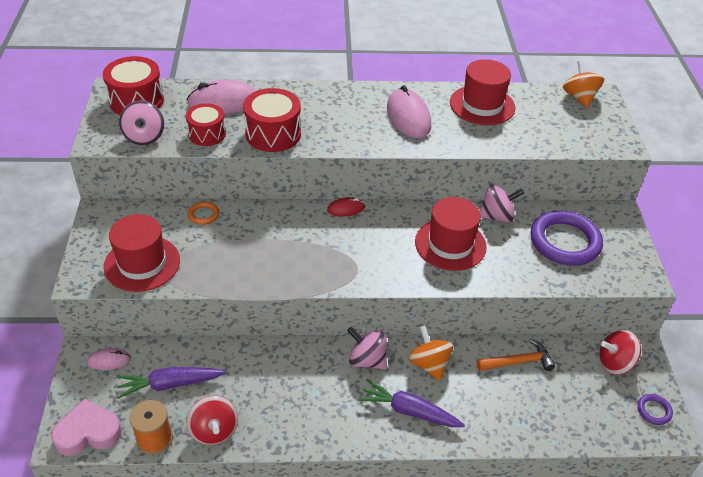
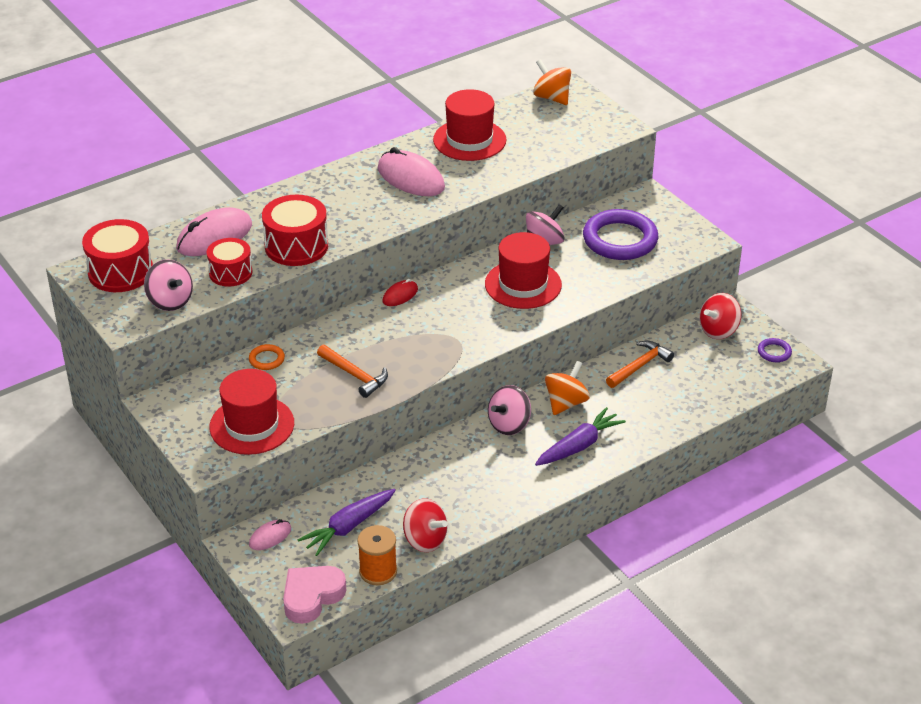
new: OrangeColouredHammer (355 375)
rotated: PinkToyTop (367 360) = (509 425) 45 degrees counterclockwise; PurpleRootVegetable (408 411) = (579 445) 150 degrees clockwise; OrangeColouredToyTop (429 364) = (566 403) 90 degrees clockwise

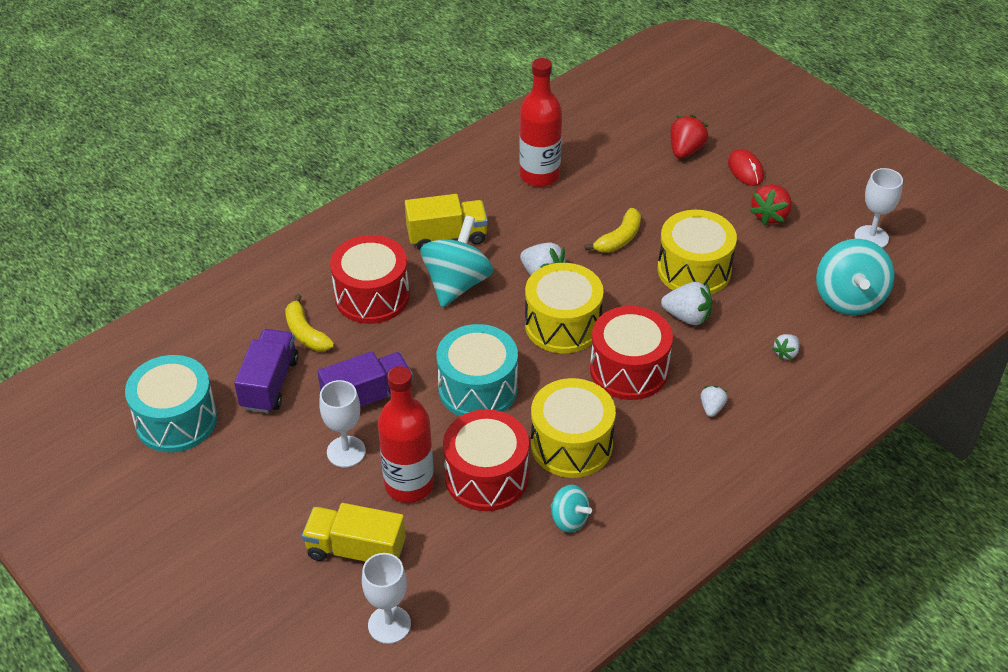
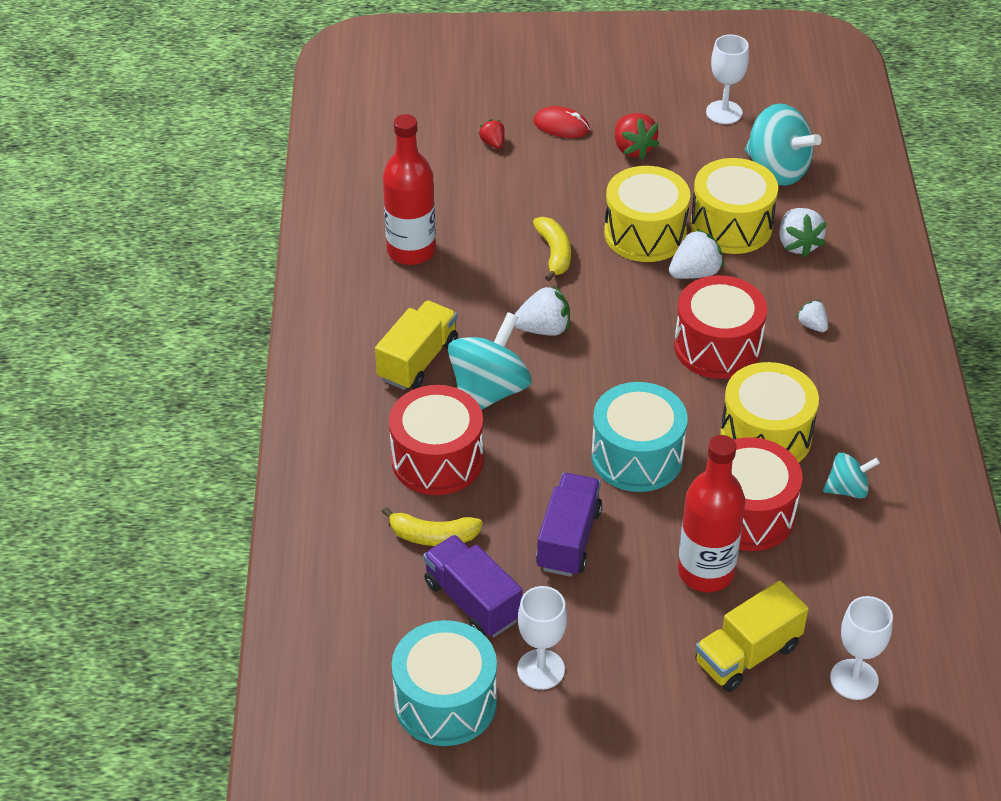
shifted: SnowWhiteChalice (346 452) to (541 669); YellowToyDrum (562 325) to (731 226)
rotated: TurquoiseToyTop (457 284) = (489 391) 60 degrees clockwise
scaled: CrimsonToyStrawberry (685 150) = (493 143) x0.59; SnowWhiteToyStrawberry (786 353) = (798 244) x1.70

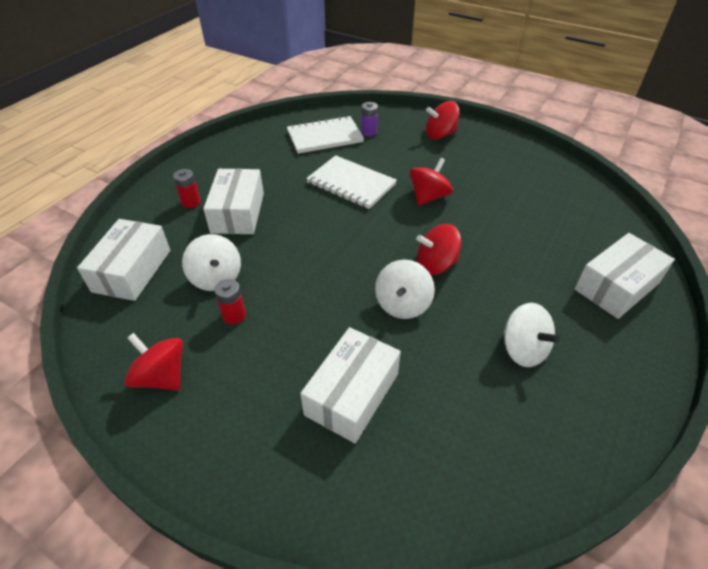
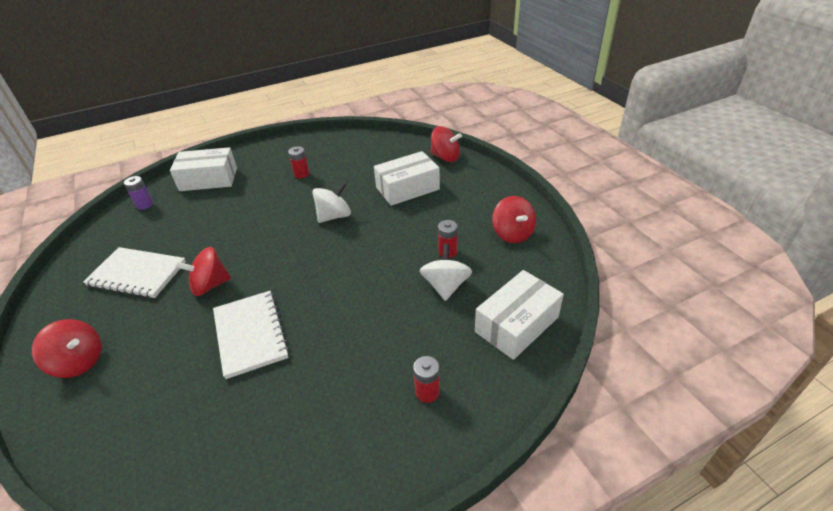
gone: SnowWhiteParcel (238 213)
shifted: SnowWhiteNotepad (325 137) to (137 274); PurplePowerCell (369 132) to (144 204); CrimsonToyTop (436 264) to (445 157)
swapped: SnowWhiteToyTop (523 349) to CrimsonPowerCell (301 174)

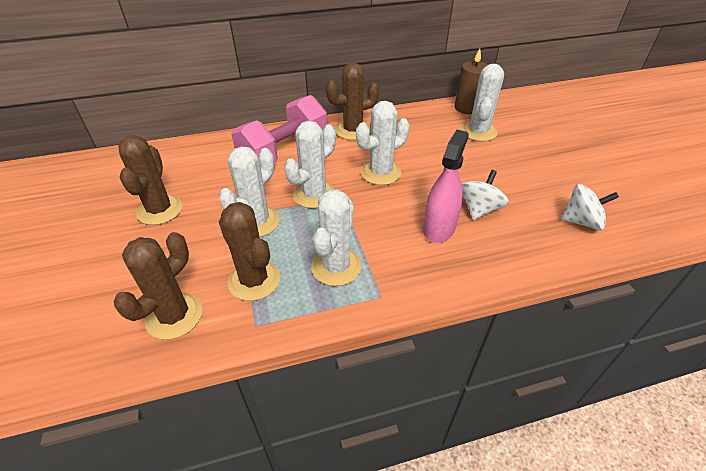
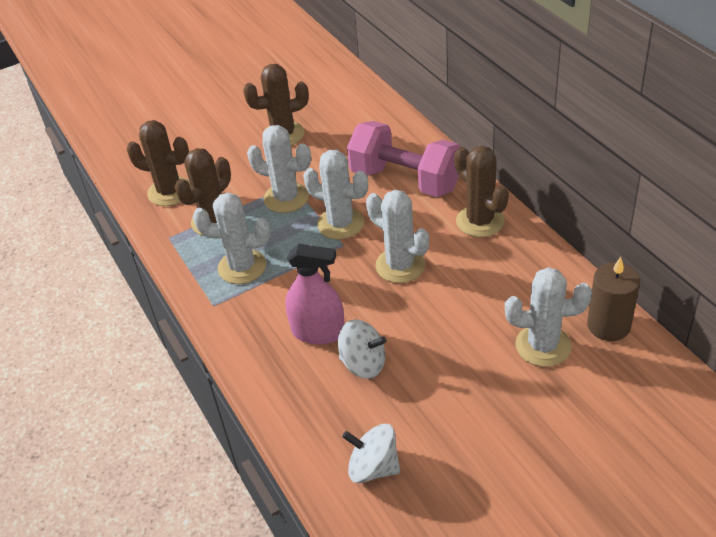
rotated: SnowWhiteToyTop (581 221) = (373 467) 120 degrees clockwise

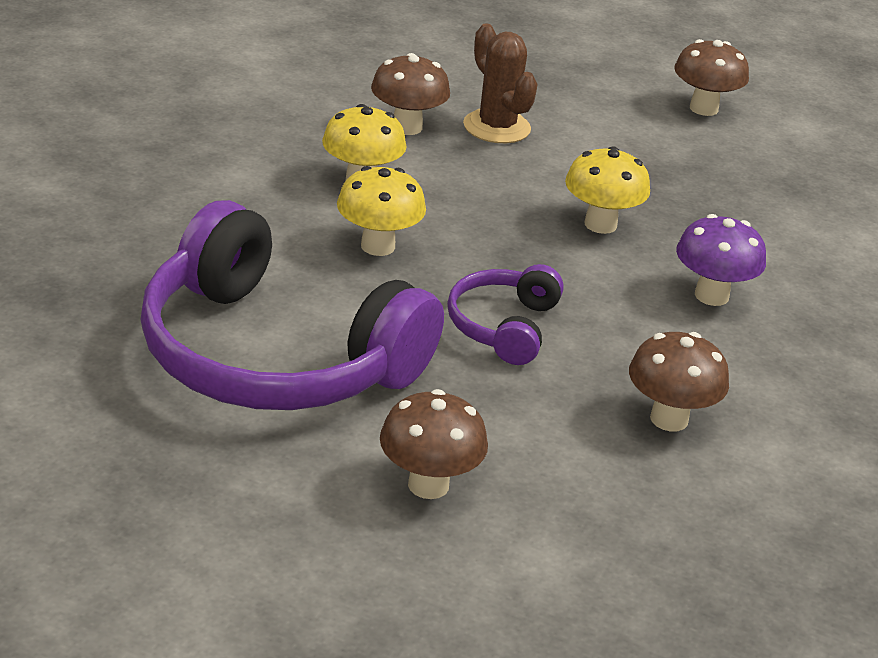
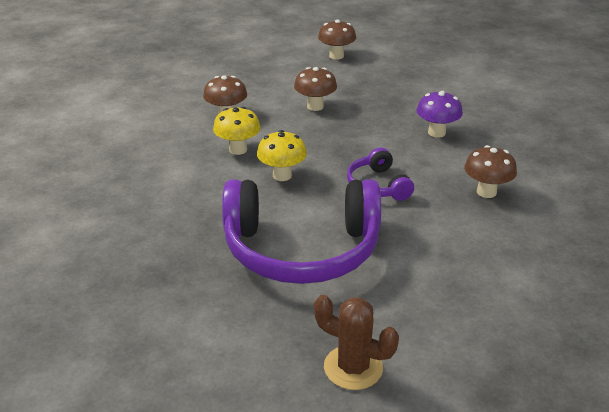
gone: YellowFungus (600 224)
shifted: RussetFungus (428 485) to (315 106); RussetCactus (496 127) to (353 368)

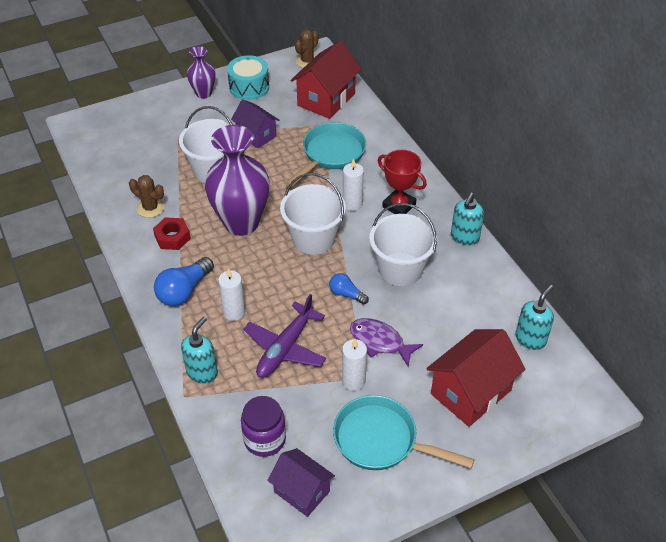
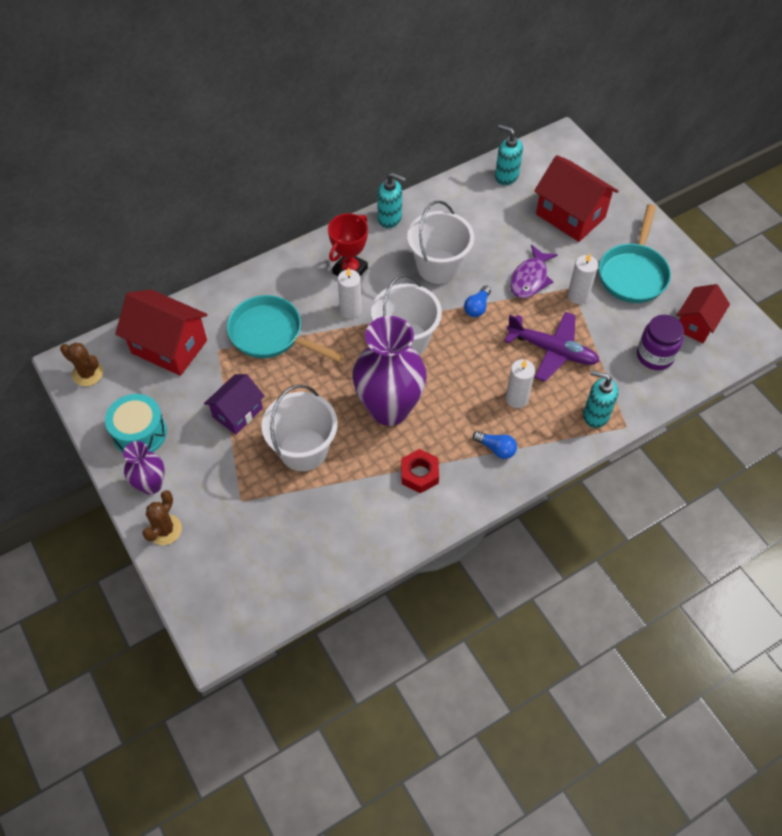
shifted: RussetCactus (150 208) to (165 530)
repainted: PurpleCottage (302 491) to CrimsonCottage (696 324)
scaled: CobaltLightbulb (184 291) = (496 448) x0.59

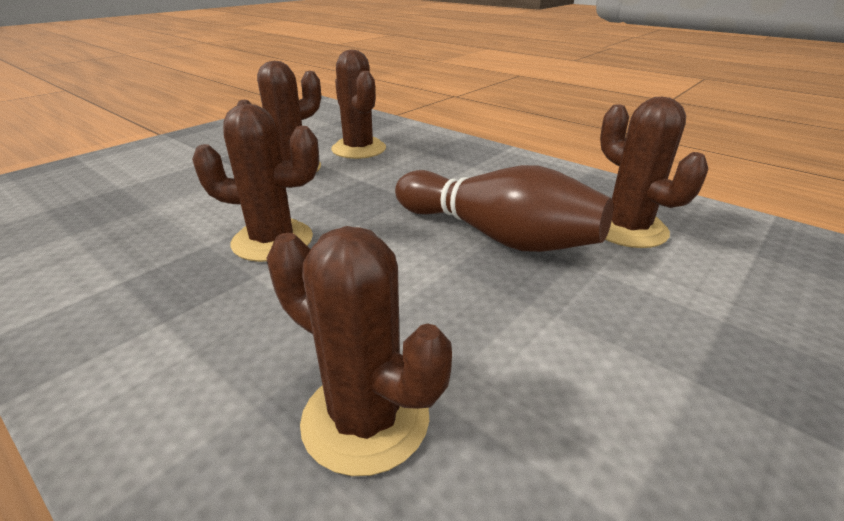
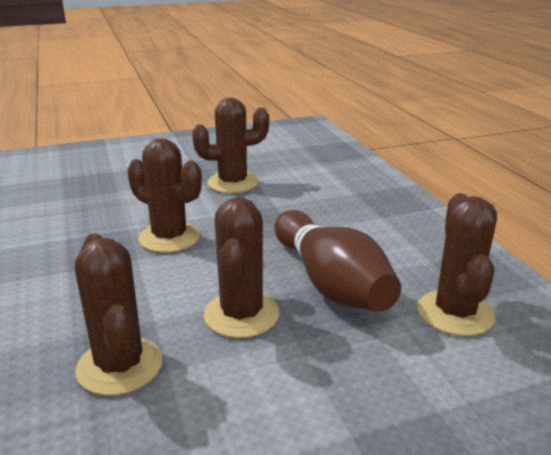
shifted: RussetCactus (359 149) to (241 315)

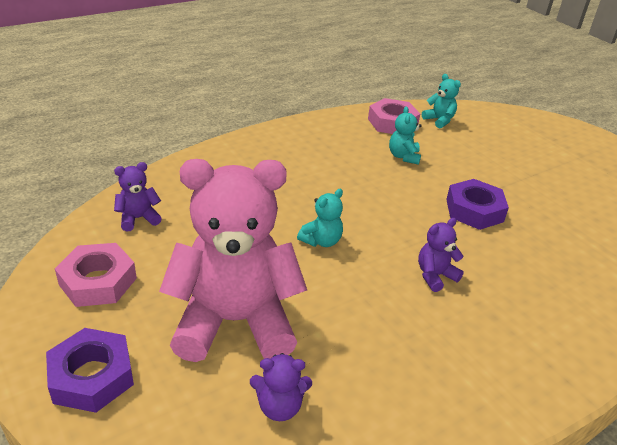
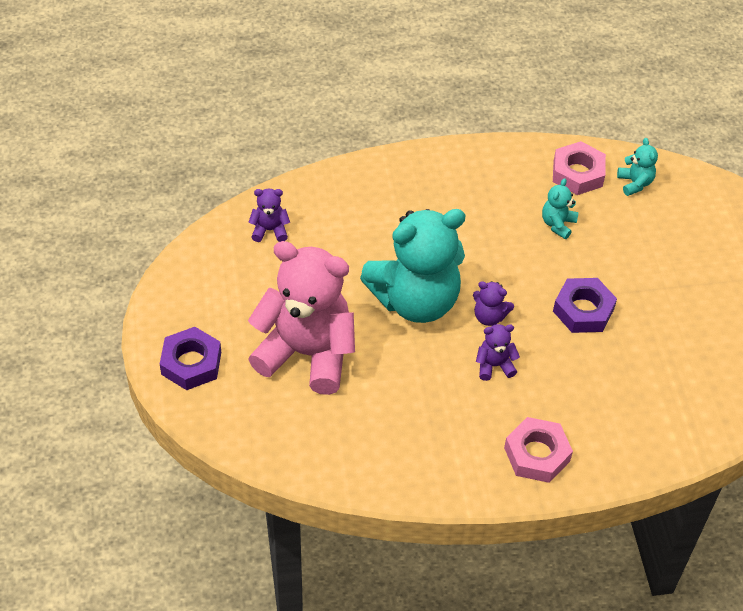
shifted: PinkHexNut (98 281) to (536 454); PurpleTeddy (279 406) to (489 316)
scaled: TurquoiseTeddy (321 241) = (415 300) x2.48

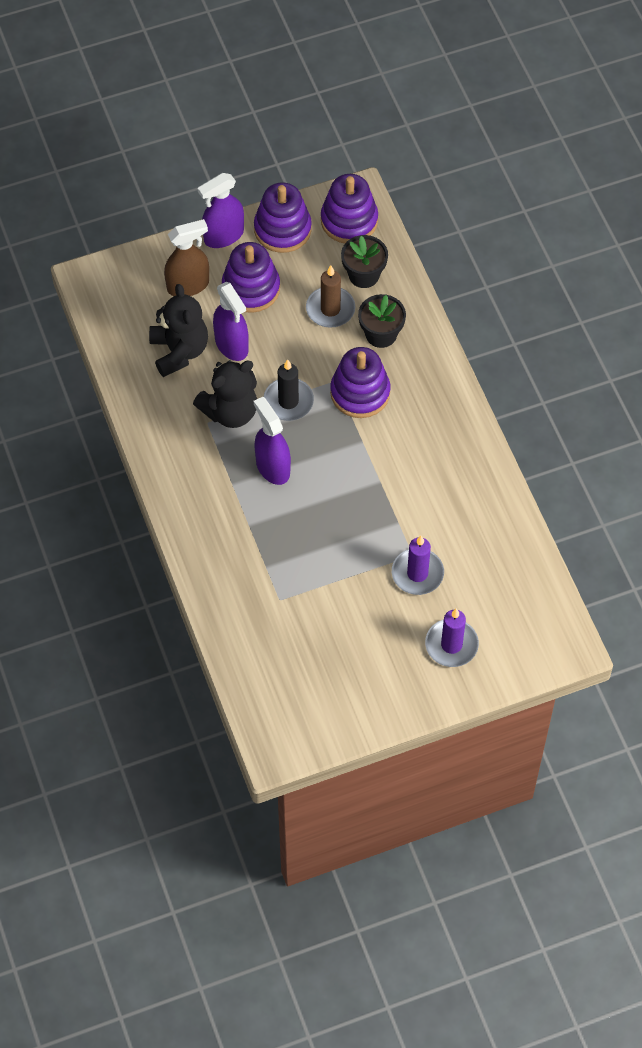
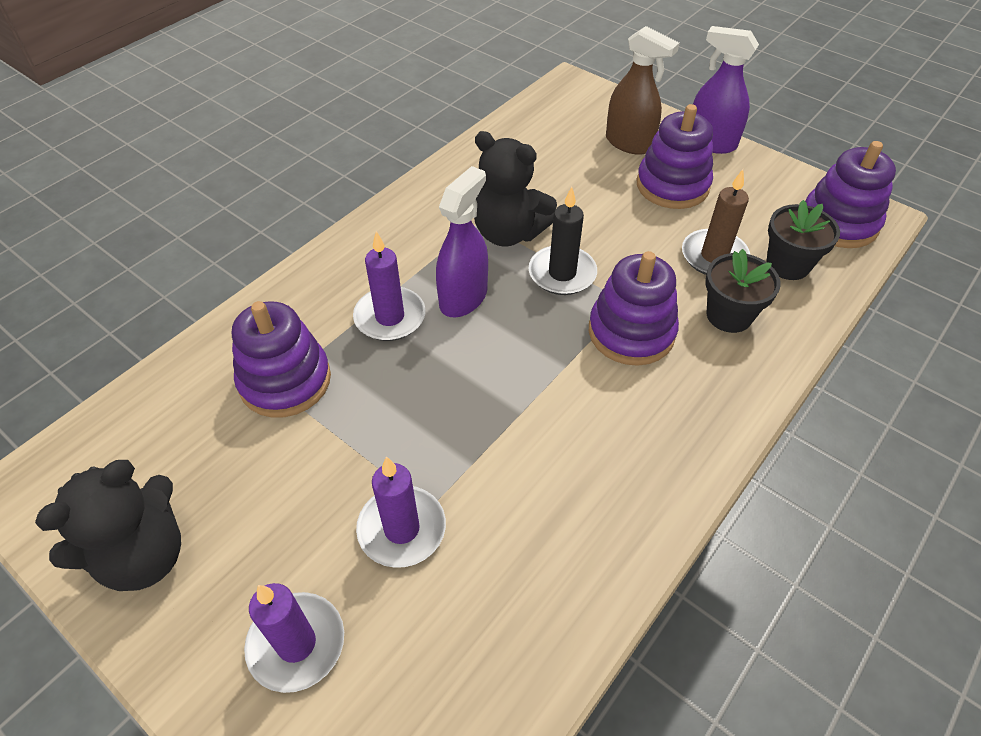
gone: PurpleSprayer (231 345)
new: PurpleCandle (390 317)
shifted: EbonyTeddy (179 351) to (143 555); PurpleRingStacker (282 229) to (285 381)

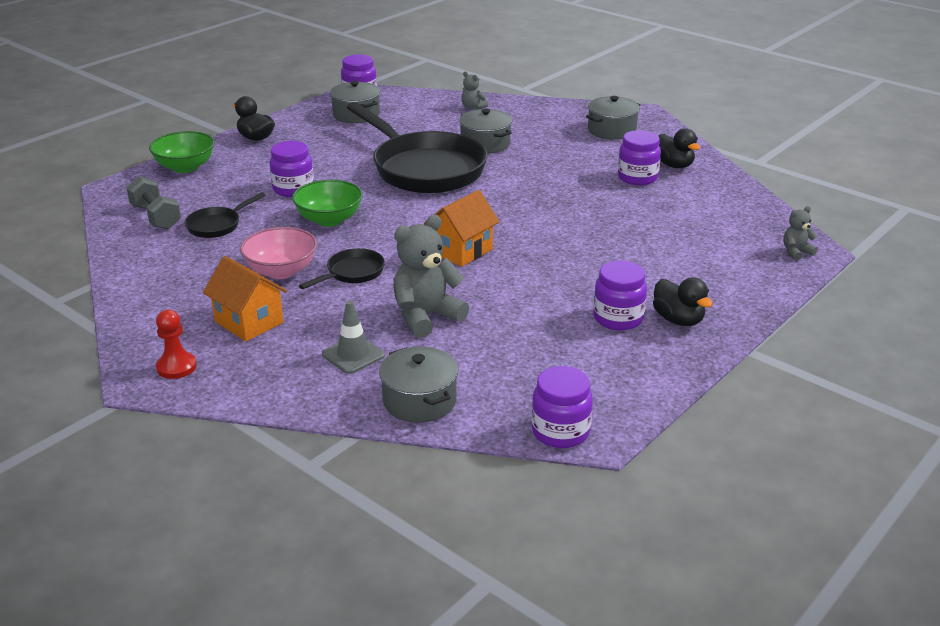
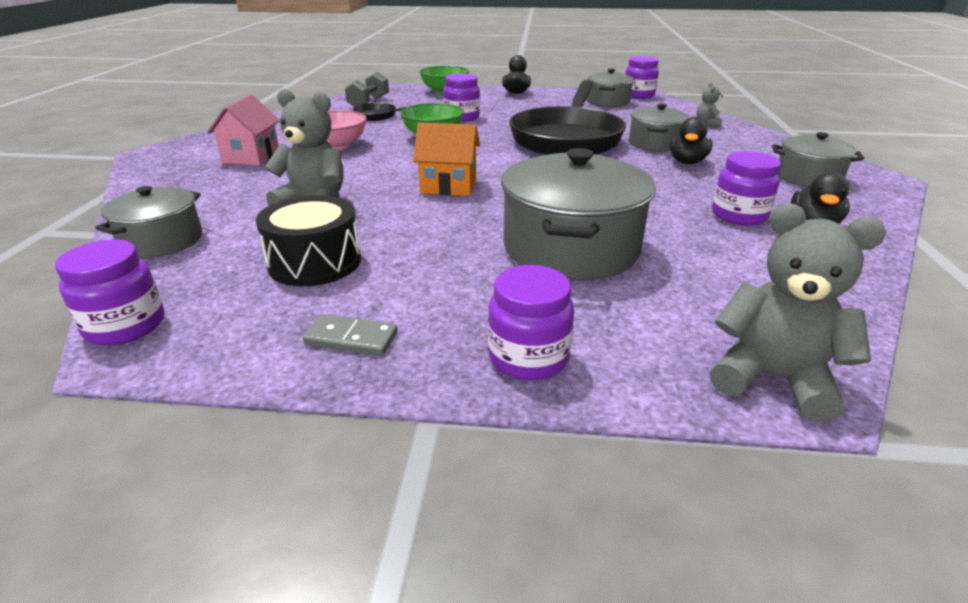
gone: CrimsonChessPawn (176 367); EbonyPan (352 273); GreySafetyCone (353 355)
new: EbonyToyDrum (315 262); GreyDomino (351 338); GreyCookingPot (571 248)
shifted: PurpleJar (618 318) to (528 357); EbonyToyDuck (678 320) to (687 162)
repainted: OrangeColouredCottage (249 322) to PinkCottage (251 157)
scaled: GreyTeddy (796 252) = (772 378) x1.98

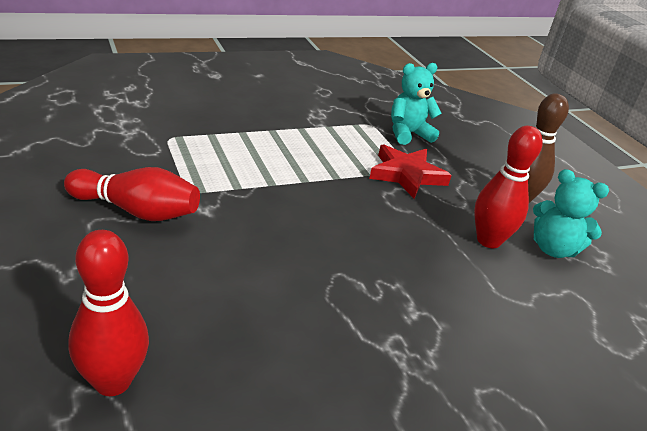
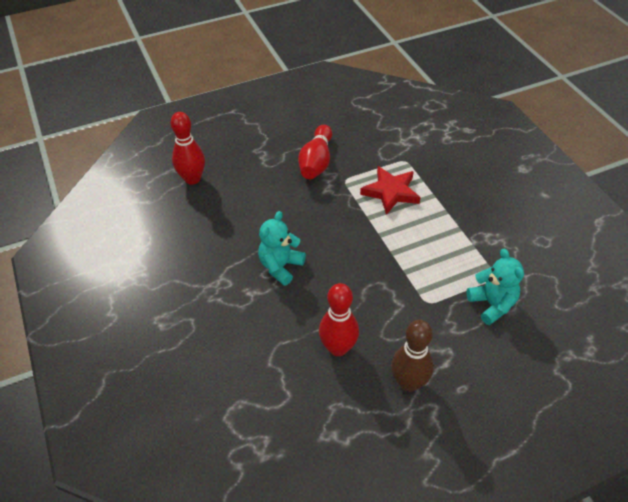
shifted: CrimsonFivePointedStar (406 175) to (391 192); TurquoiseTeddy (553 249) to (280 266)

